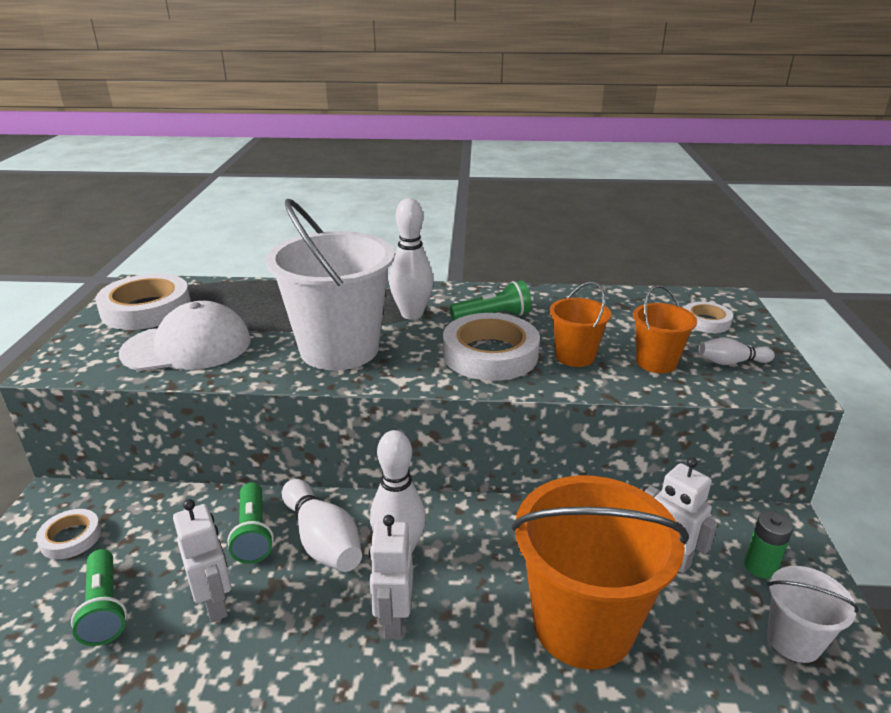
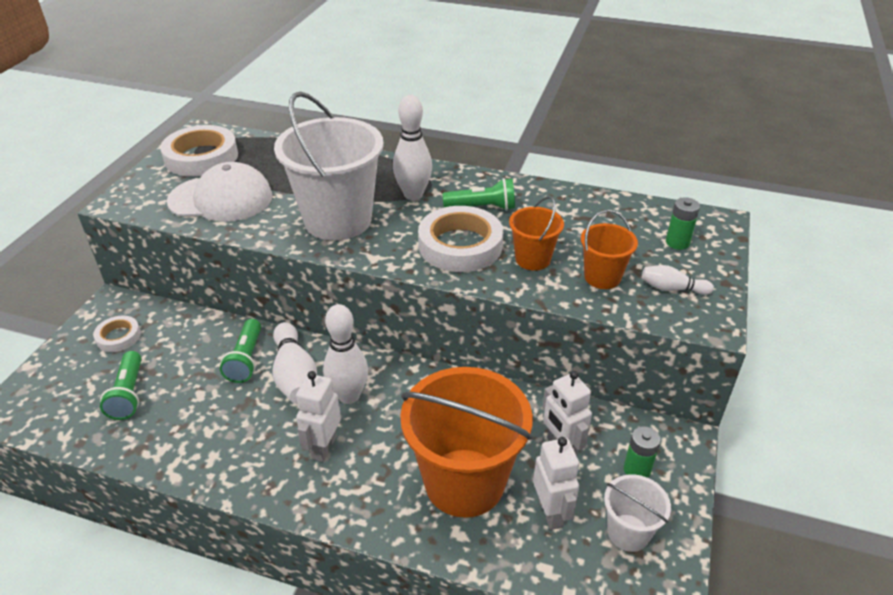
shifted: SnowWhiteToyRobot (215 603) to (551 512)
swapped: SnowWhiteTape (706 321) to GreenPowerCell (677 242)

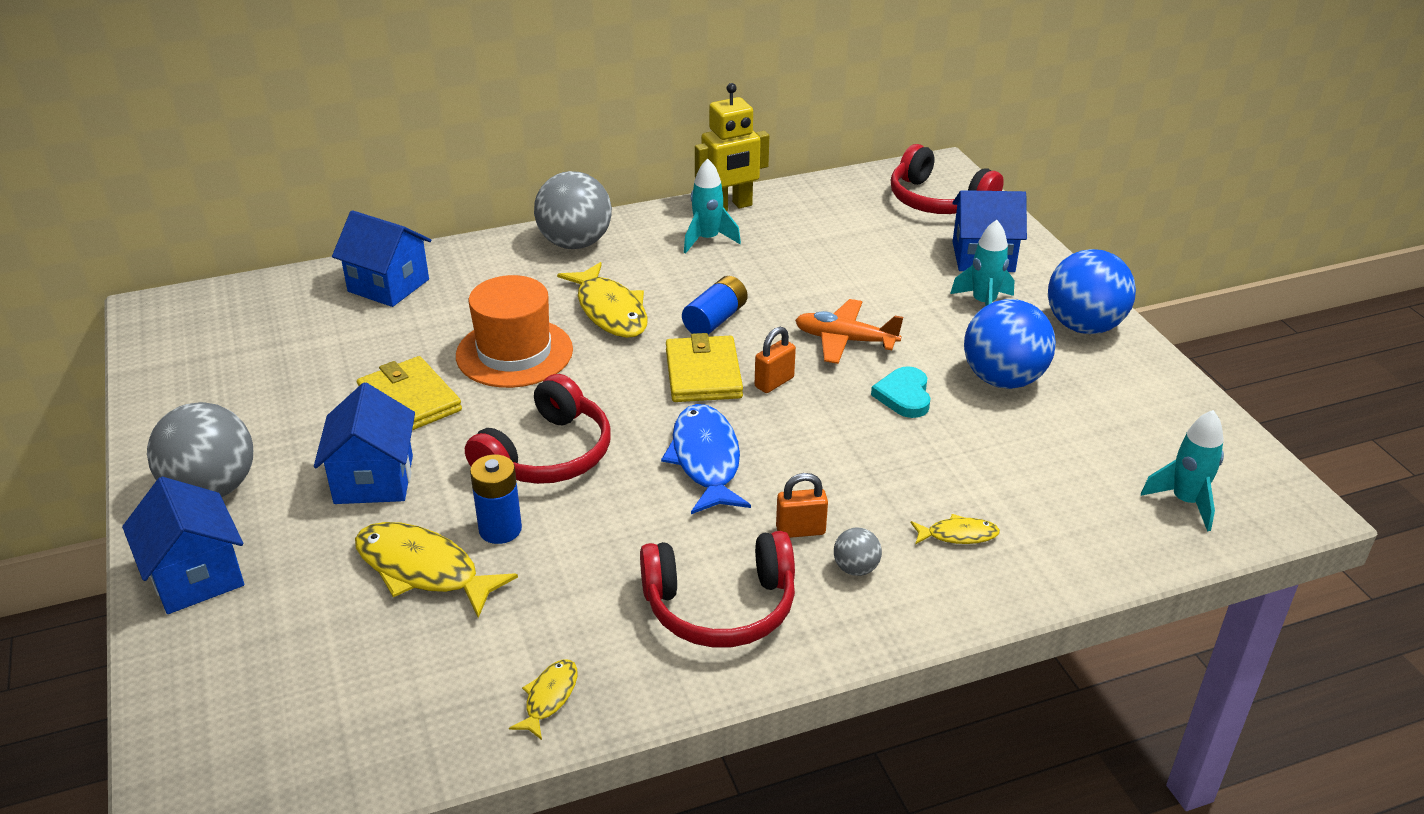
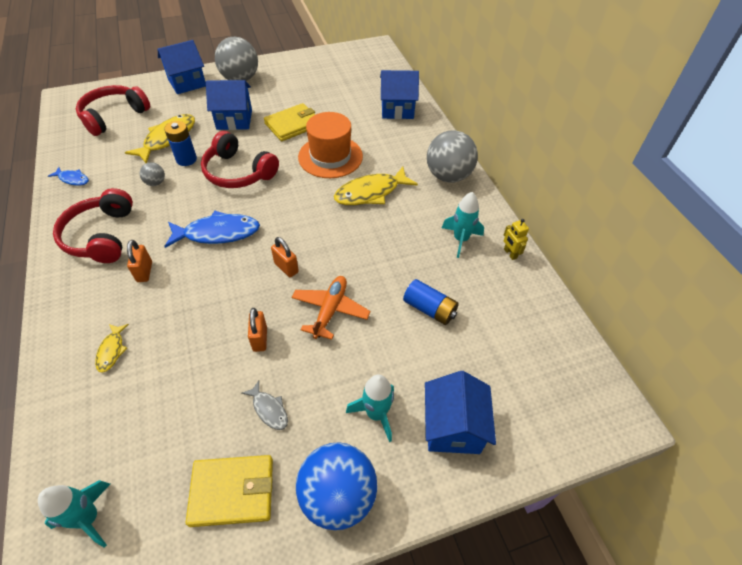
shifted: YellowBillfold (703 373) to (232 491); CobaltPowerCell (715 320) to (429 309); GreySphere (856 568) to (156 183); CrimsonOverEarHeadphones (938 201) to (114 116)
swapped: TurquoiseHeartShape (904 396) to OrangeColouredPadlock (260 339); CobaltSphere (1003 379) to GreyFishFigure (269 409)
repainted: YellowFishFigure (549 698) to CobaltFishFigure (73 179)
rotated: CobaltCottage (388 285) = (397 109) 60 degrees clockwise
scaled: YellowToyRobot (730 207) = (510 253) x0.49

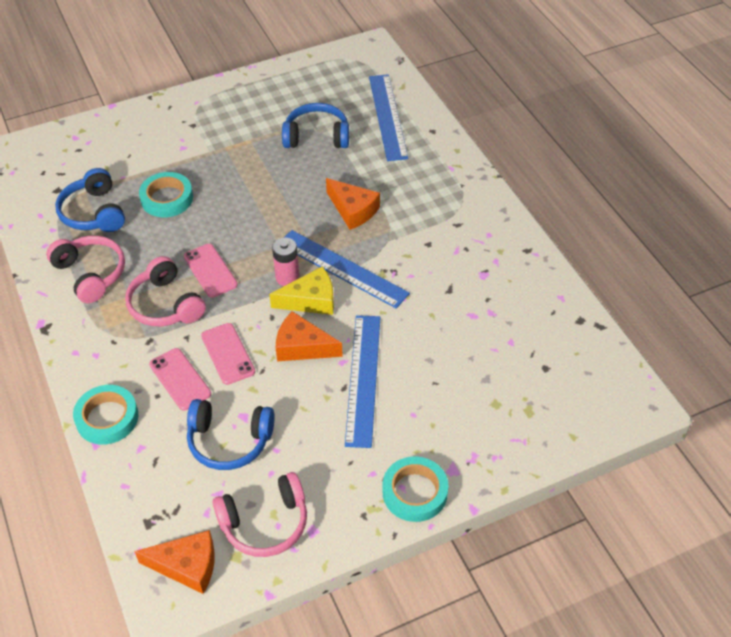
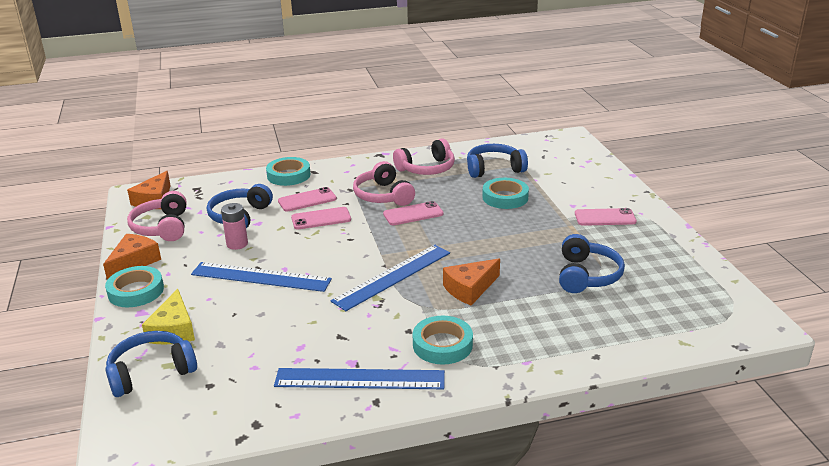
new: CobaltOverEarHeadphones (151 372); TurquoiseTape (442 345); PinkMobilePhone (605 218)
shifted: YellowPieceOfCheese (311 300) to (173 330); PinkPowerCell (287 277) to (237 244); OrangeColouredPieceOfCheese (302 347) to (134 262); CobaltStraightedge (387 116) to (360 379)
rotated: PinkOverEarHeadphones (165 305) = (383 195) 90 degrees counterclockwise

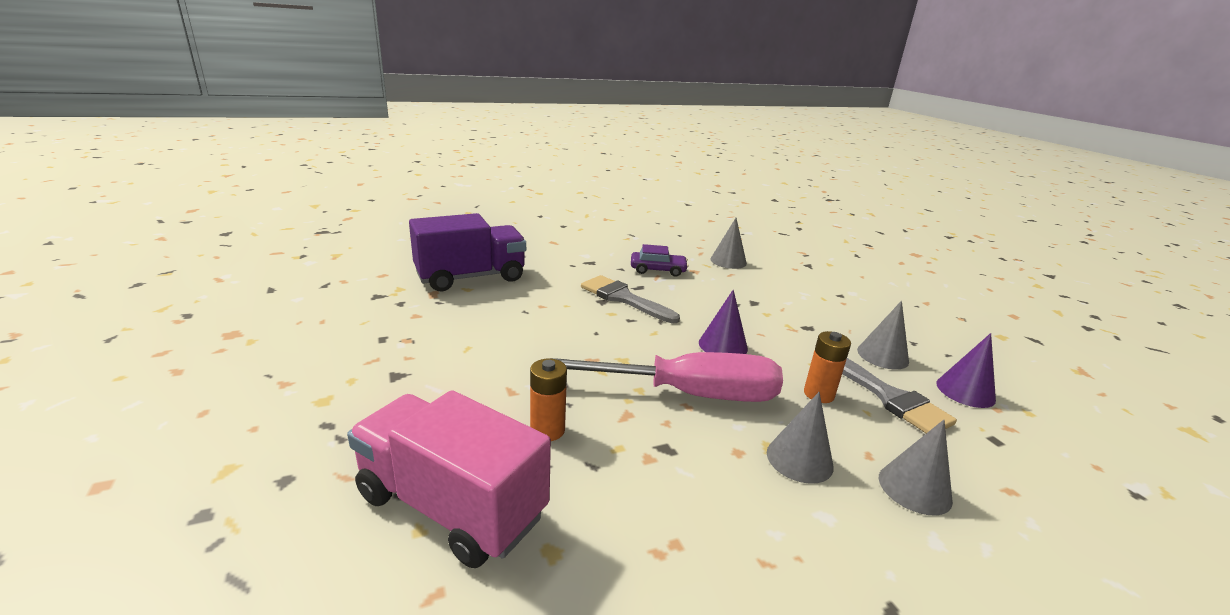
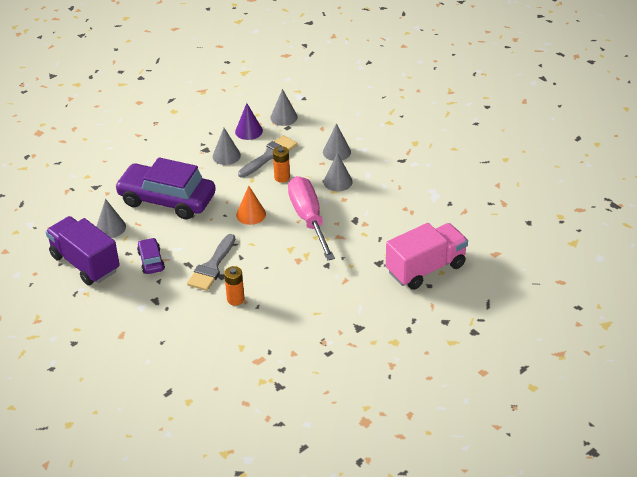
new: PurpleToyCar (167 200); GreyConeShape (284 117)
shifted: PurpleToyTruck (471 277) to (85 263); OrangeColouredPowerCell (547 430) to (235 299)
repainted: PurpleConeShape (723 345) to OrangeColouredConeShape (251 214)
rotated: PinkToyTruck (451 506) = (426 268) 135 degrees counterclockwise

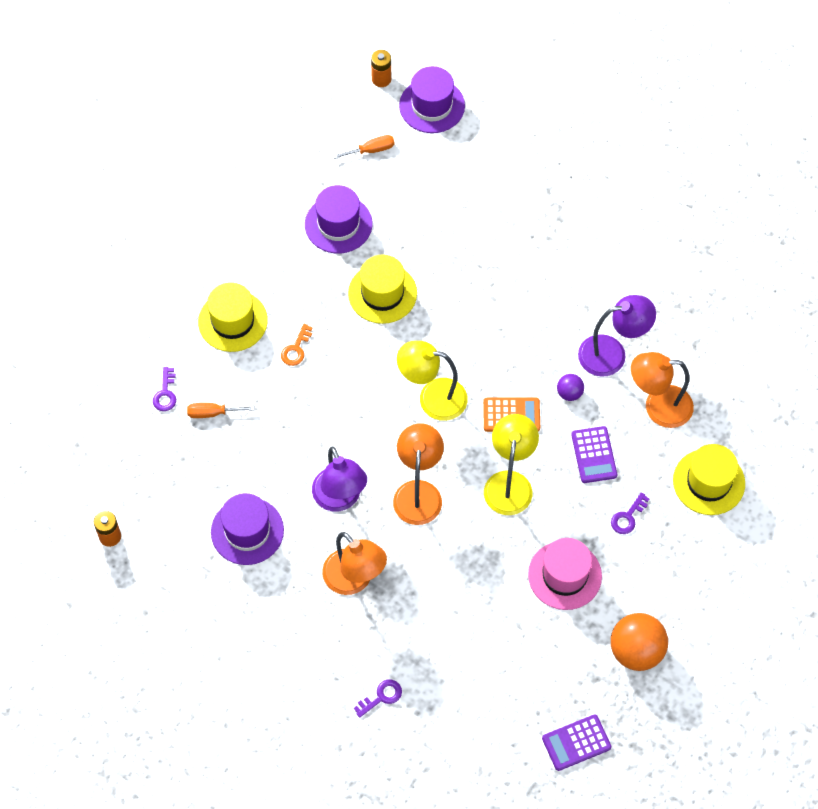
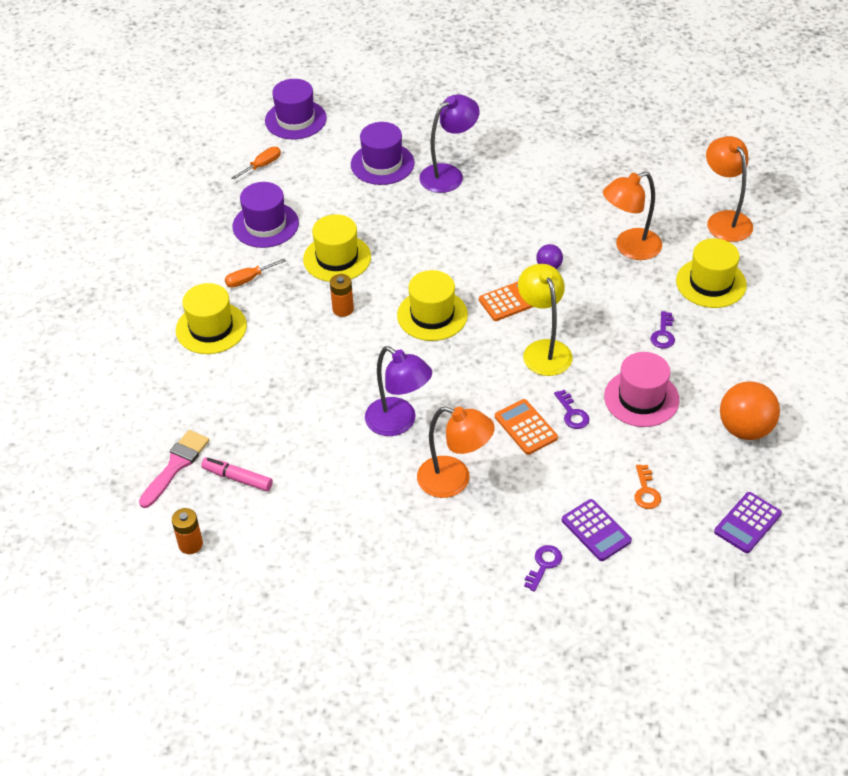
new: PinkPaintbrush (176 465); PinkMarkerPen (237 478); OrangeColouredCalculator (526 427)
shifted: PurpleKey (165 394) to (572 413); OrangeColouredFlatScrewdriver (212 413) to (248 279); PurpleTallHat (247 531) to (382 164); OrangeColouredKey (296 349) to (646 491); OrangeColouredPowerCell (381 79) to (343 309); OrangeColouredDeskLamp (418 492) to (724 220); PurpleCalculator (594 455) to (596 530); PurpleDeskLamp (612 354) to (449 174)
swapped: YellowDeskLamp (432 398) to YellowTallHat (432 315)

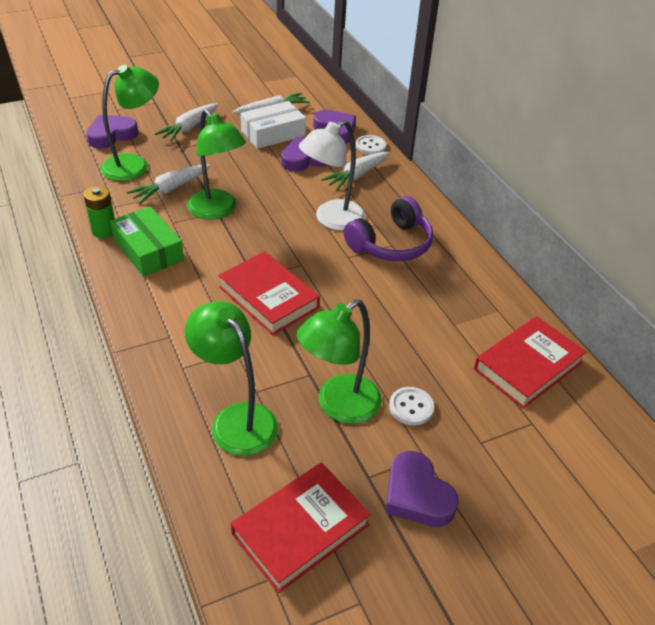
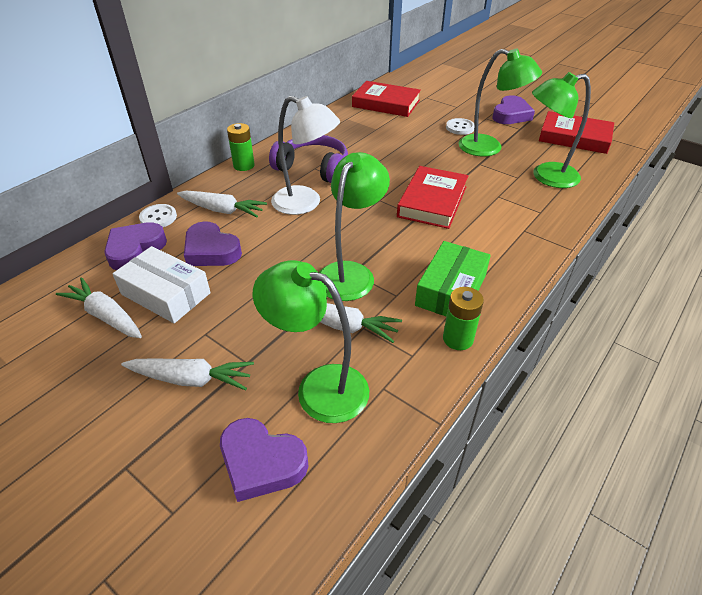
new: GreenPowerCell (244 165)
rotated: GreenDeskLamp (236 419) = (546 176) 60 degrees clockwise

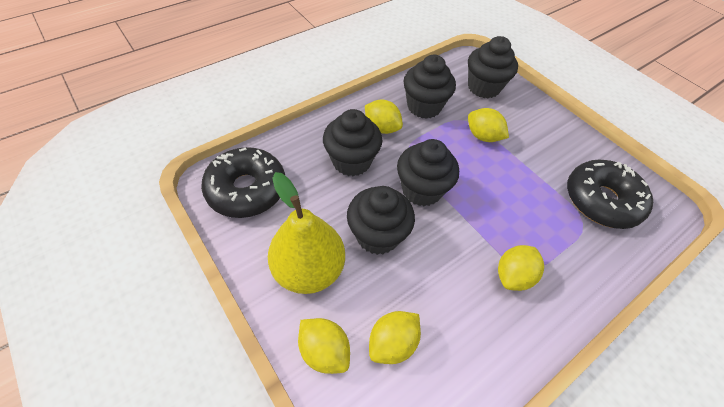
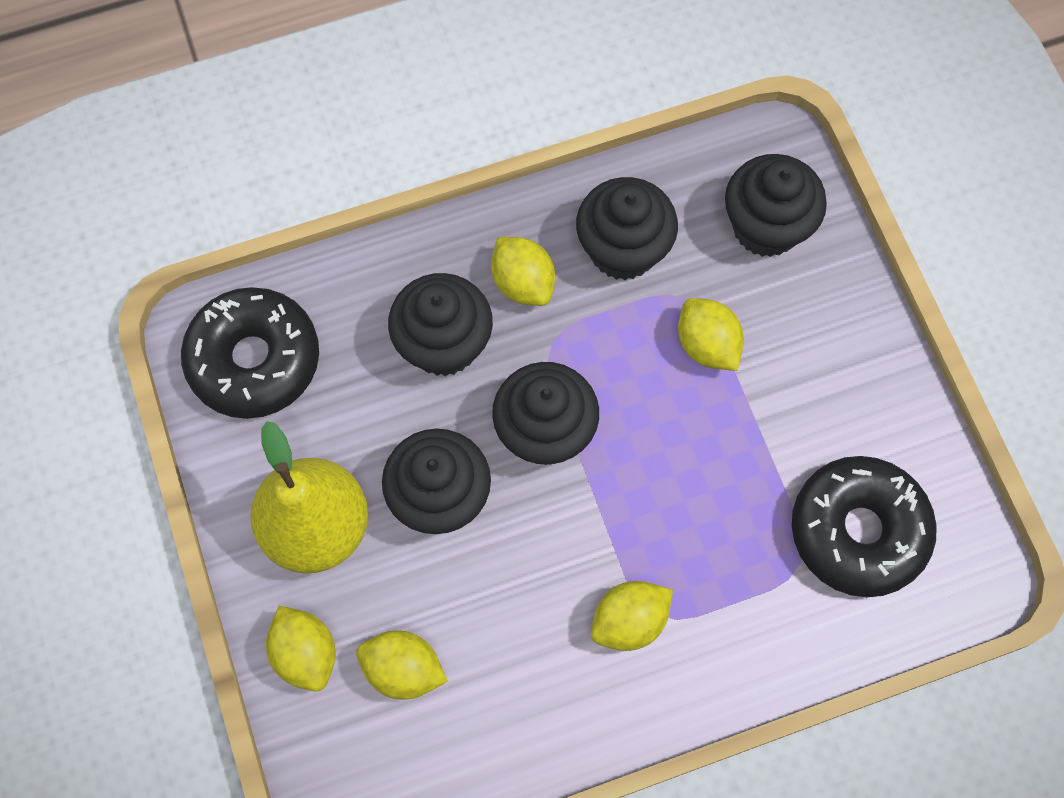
rotated: YellowCitrusFruit (392 343) = (403 669) 45 degrees clockwise

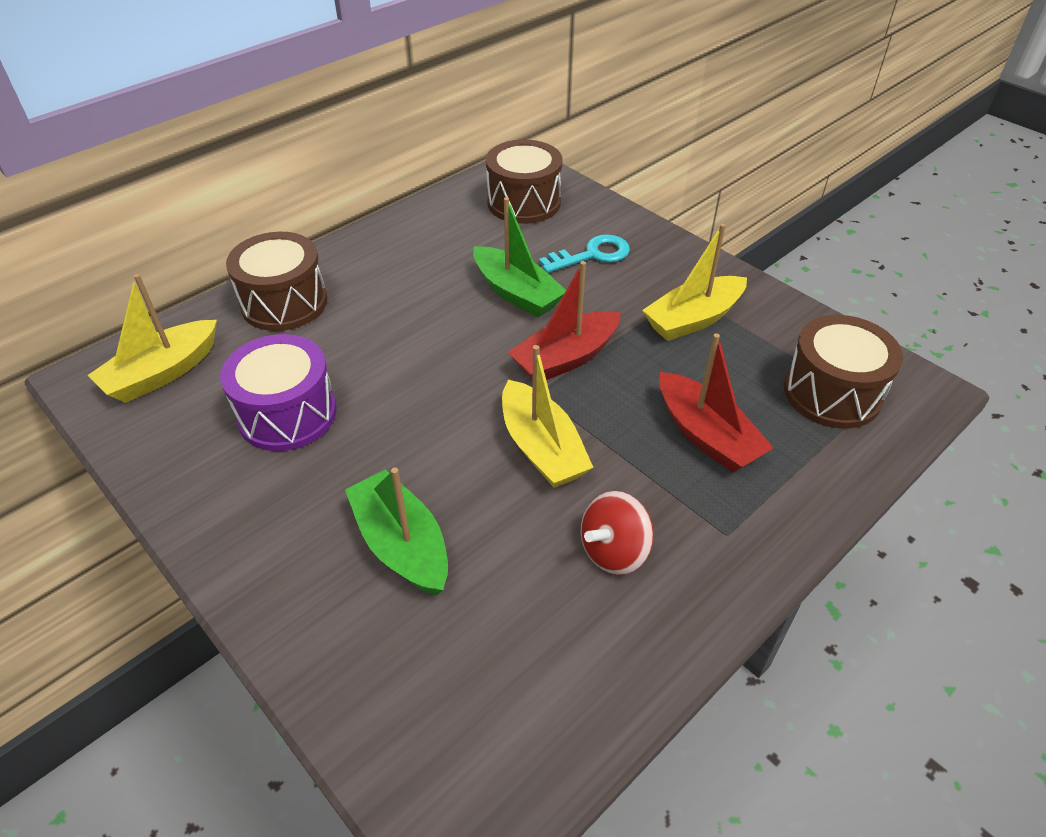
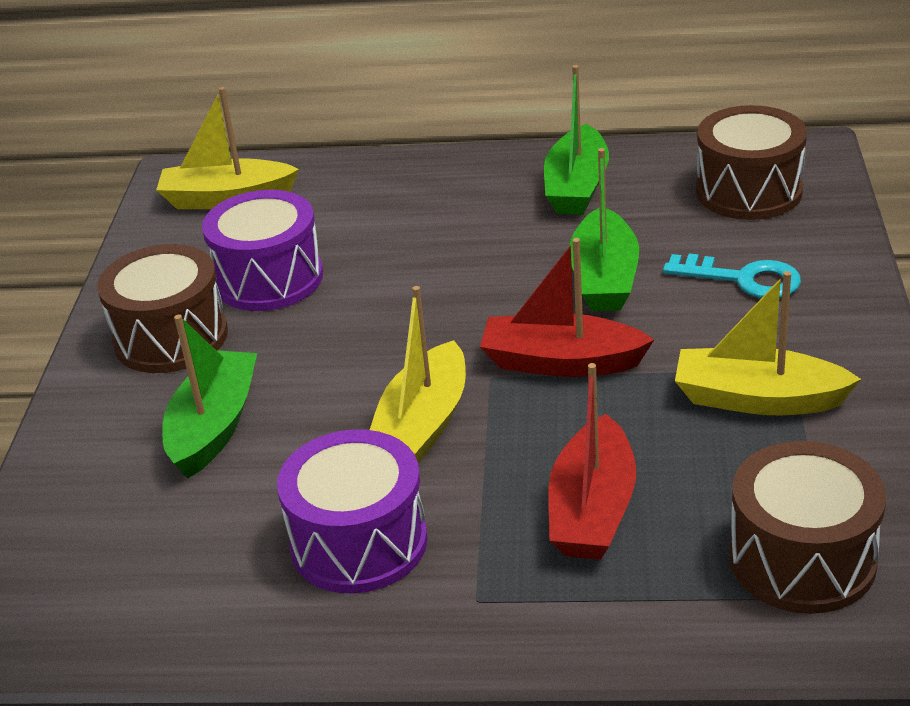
new: GreenBoat (576 187)
shifted: RussetToyDrum (284 303) to (171 337)
swapped: CrimsonToyTop (614 551) to PurpleToyDrum (359 542)

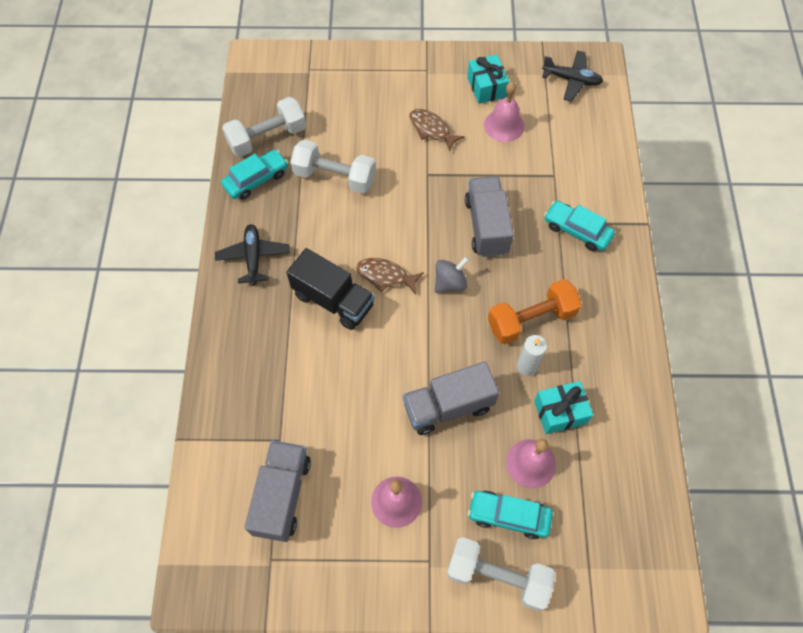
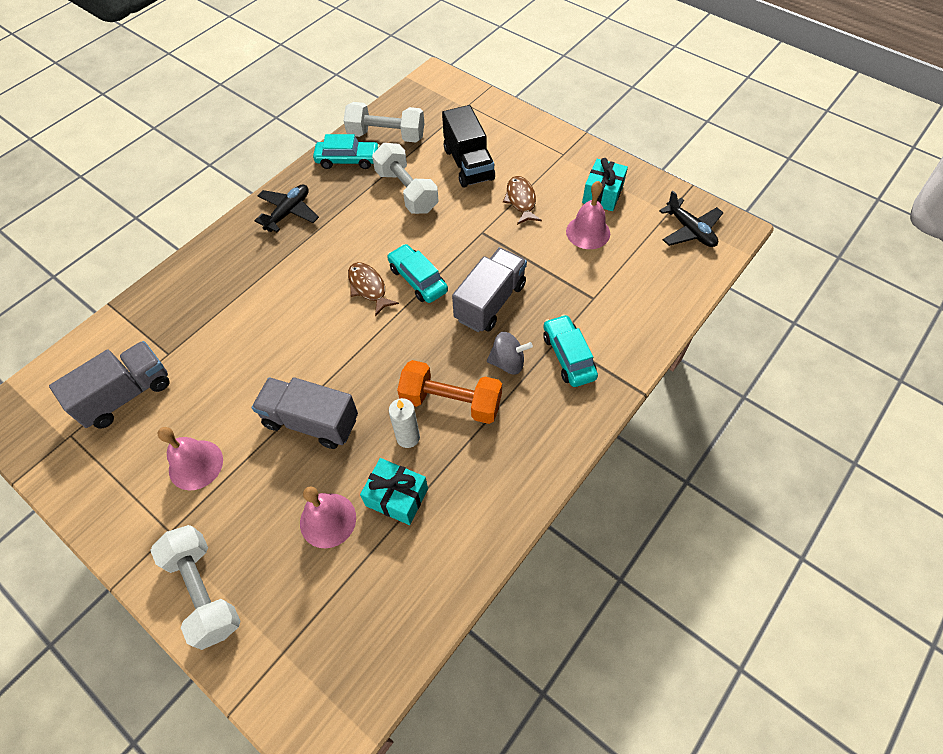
shifted: EbonyToyTruck (333 300) to (468 164); GreyToyTop (450 283) to (508 362); TurquoiseToyCar (508 516) to (418 279)

